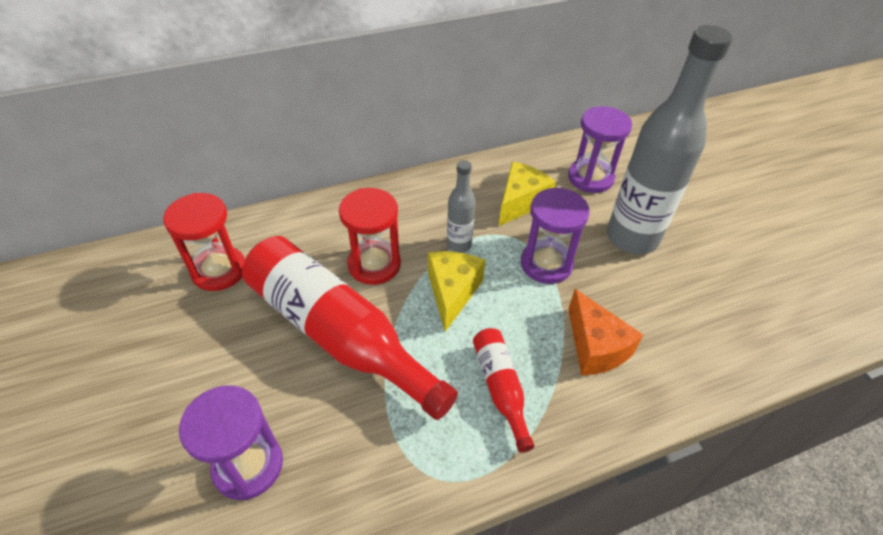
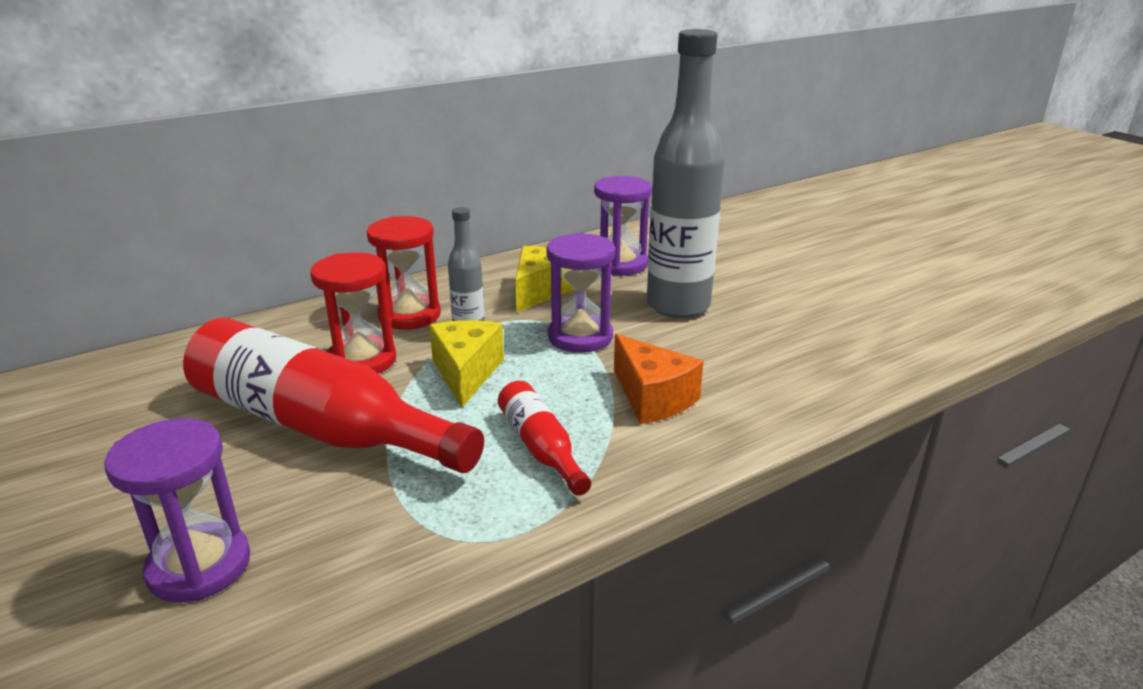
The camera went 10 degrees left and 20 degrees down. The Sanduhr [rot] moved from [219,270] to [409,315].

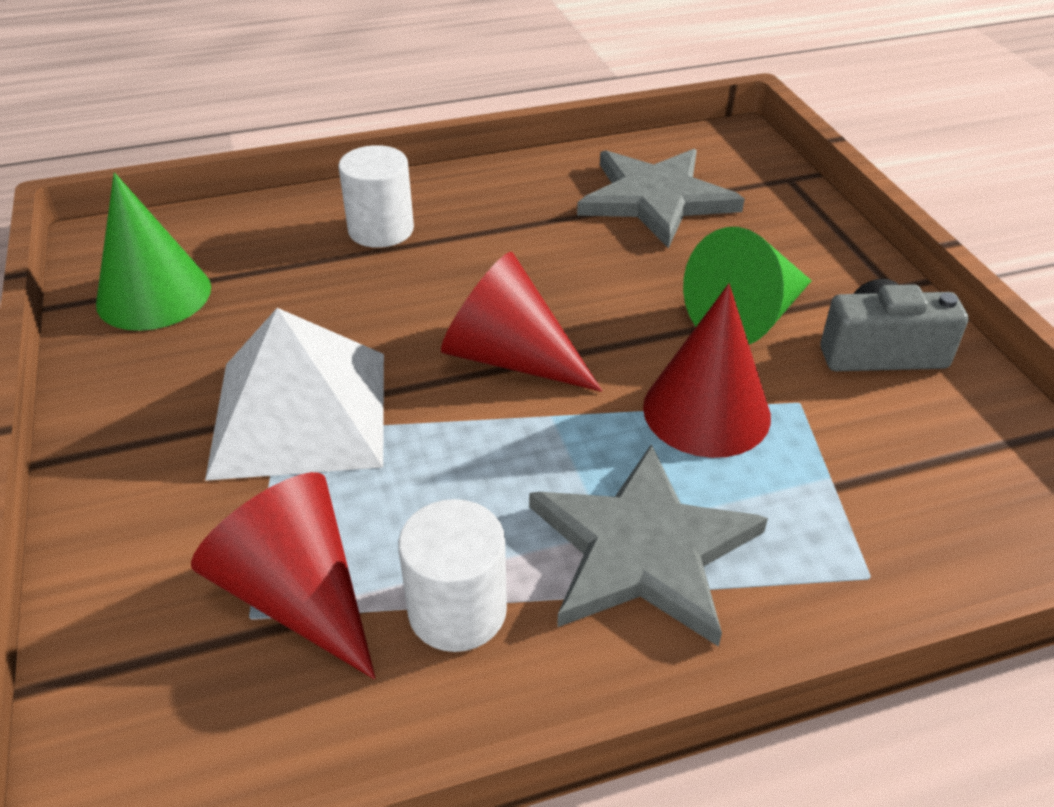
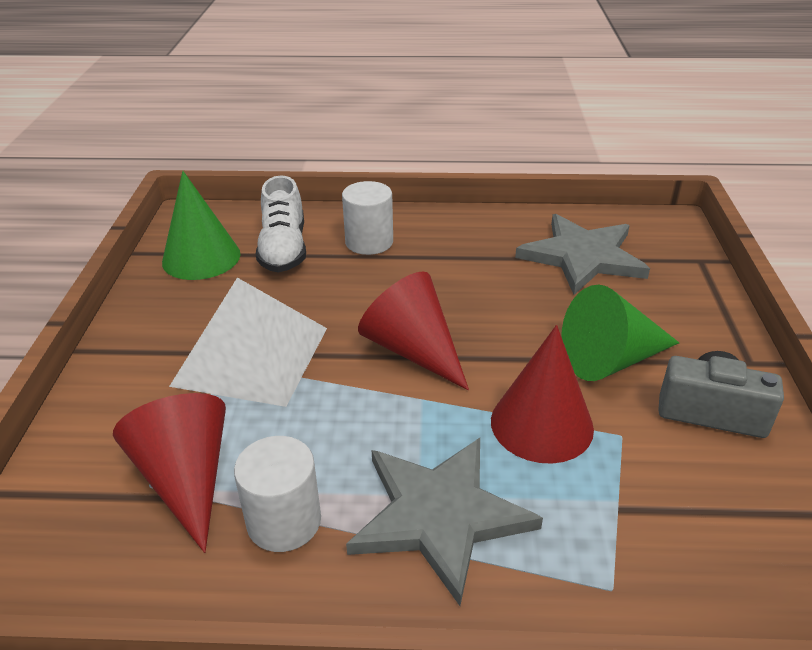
The camera went 20 degrees right and 5 degrees down. The Schuh [weiß] at [284,249] appeared.

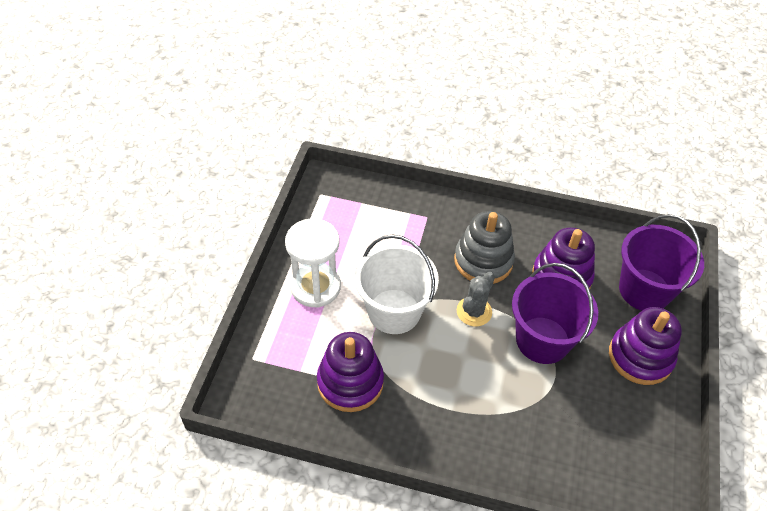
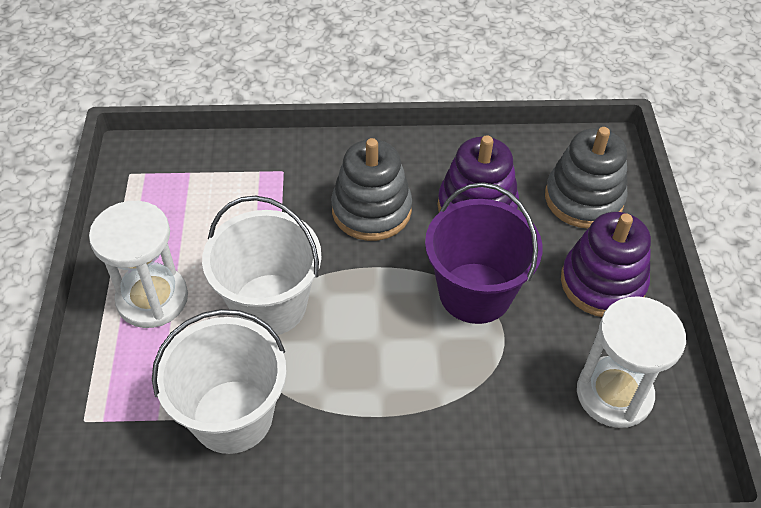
The camera went 15 degrees left and 0 degrees up. The Stapelspielzeug [lila] at [350,382] was replaced by the Eimer [weiß] at [232,416]. The Kaktus [grau] at [474,311] disappeared. The Eimer [lila] at [644,290] was replaced by the Stapelspielzeug [grau] at [584,198]. The Sanduhr [weiß] at [614,394] appeared.

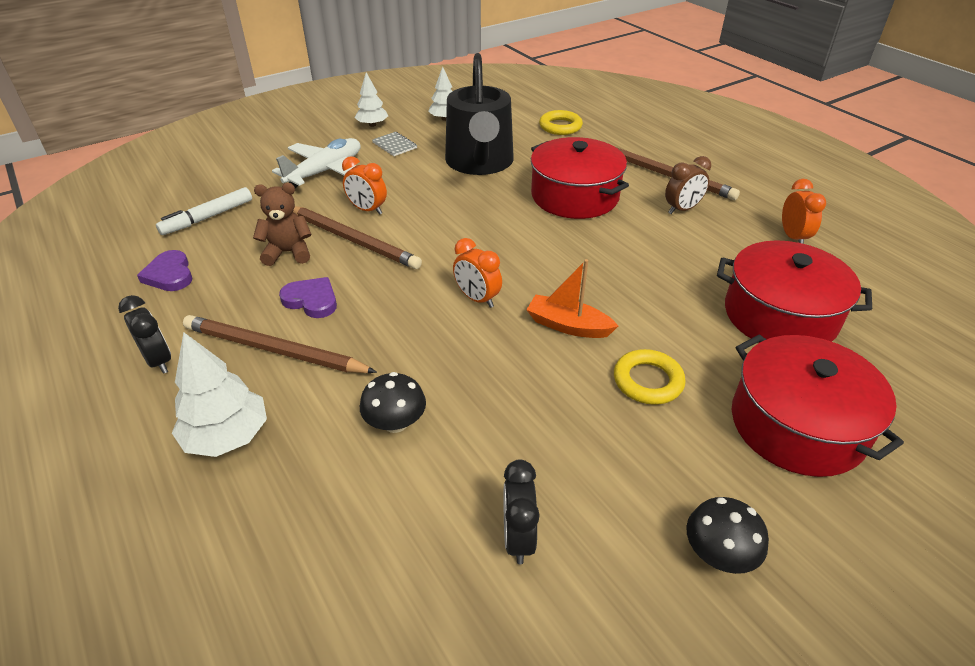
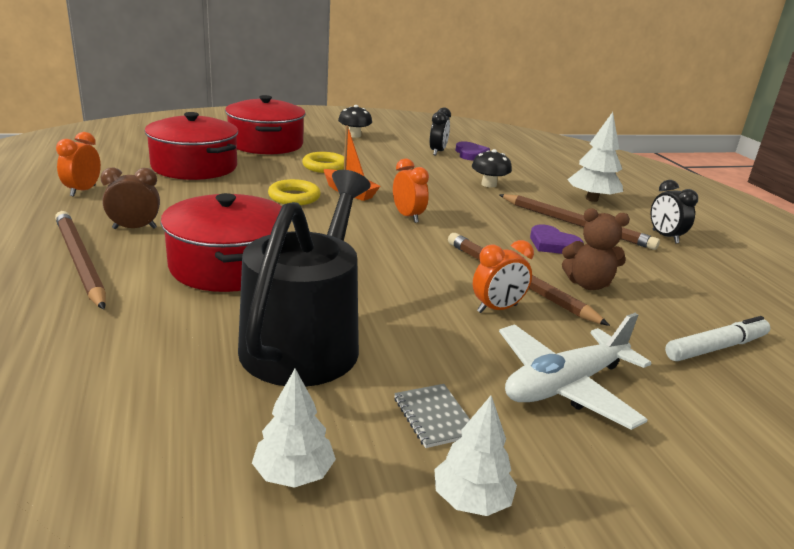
The camera went 165 degrees left and 15 degrees down. The Herz [lila] moved from [169,275] to [470,154]. The Wecker [orange] at [367,210] turned 105 degrees clockwise. The Ring [gelb] moved from [560,126] to [294,197].

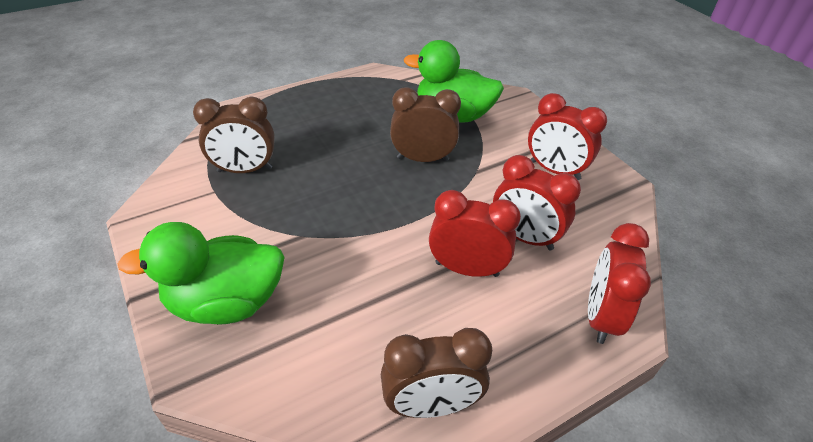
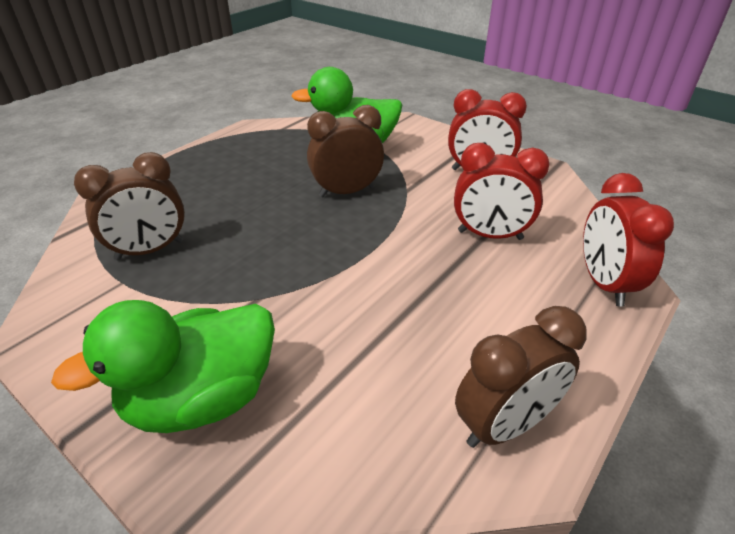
The camera went 20 degrees left and 5 degrees down. The Wecker [rot] at [467,269] disappeared.

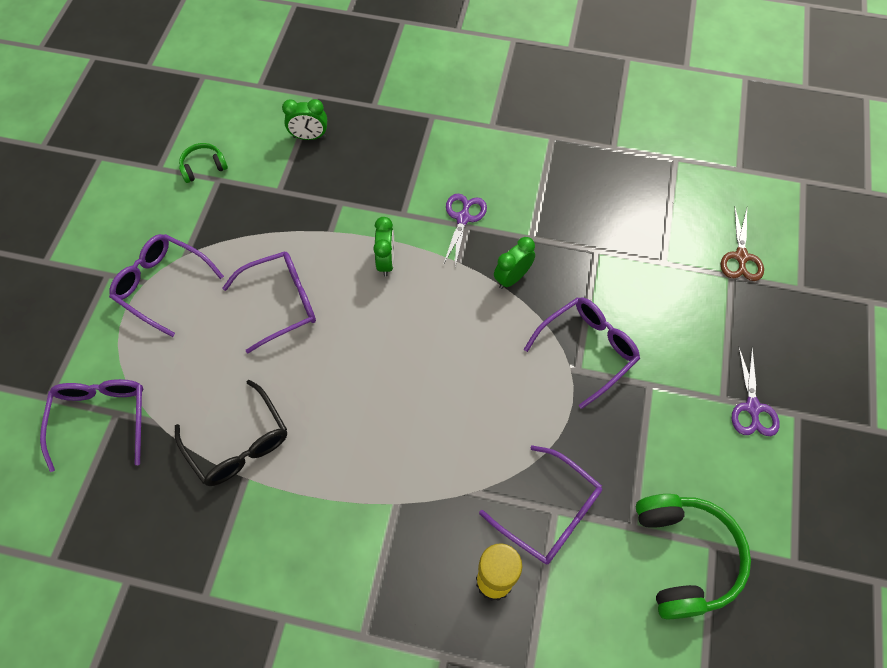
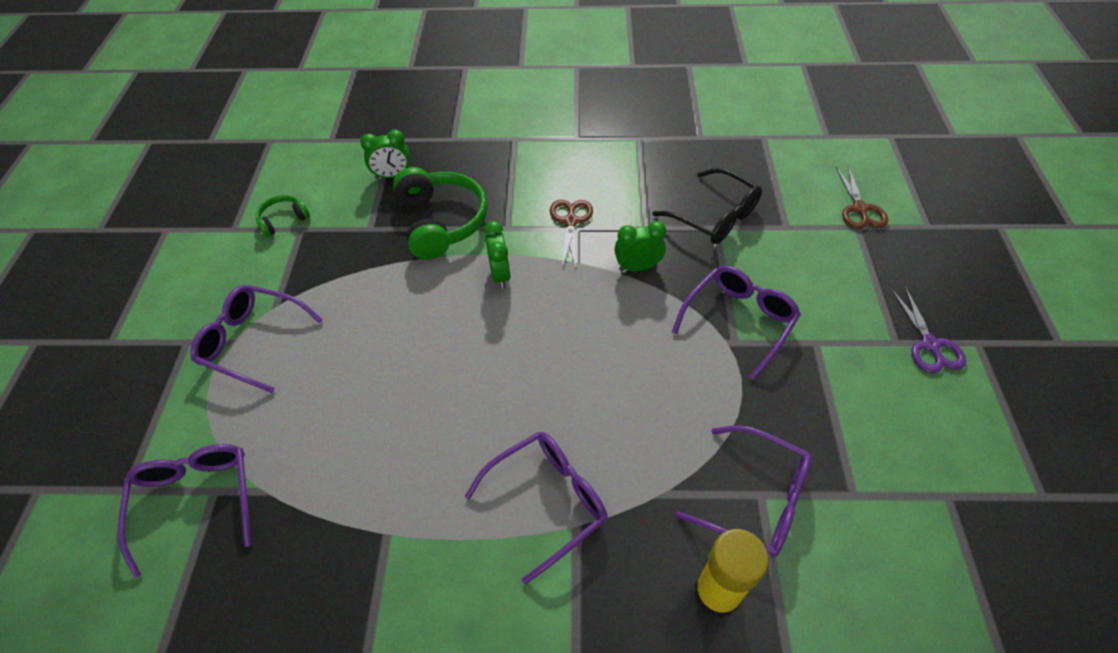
The camera went 10 degrees left and 10 degrees down. The Brille [schwarz] moved from [238,443] to [714,216]. The Brille [lila] moved from [281,303] to [547,501]. The Schere [lila] at [463,218] became the Schere [braun] at [570,222]. The Wecker [grün] at [512,278] turned 45 degrees clockwise. The Kopfhörer [grün] moved from [684,557] to [441,222].

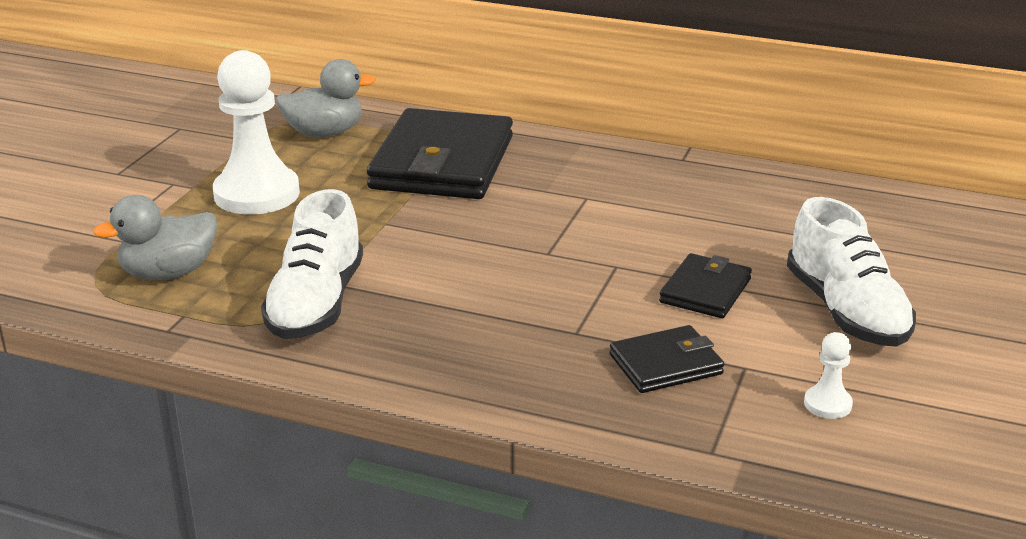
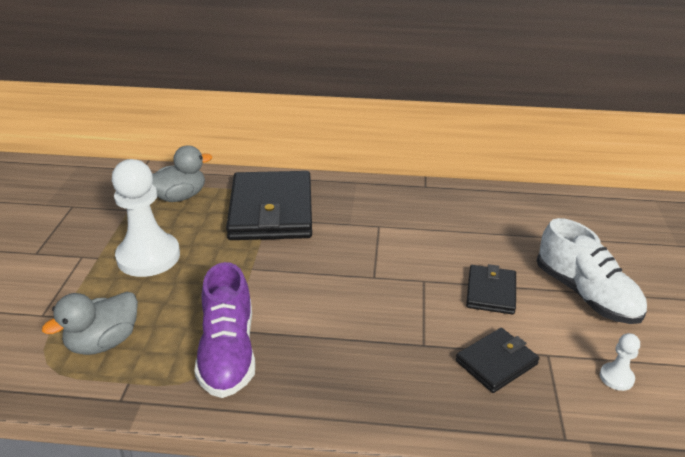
The camera went 15 degrees left and 5 degrees up. The Schuh [weiß] at [316,304] became the Schuh [lila] at [228,352].

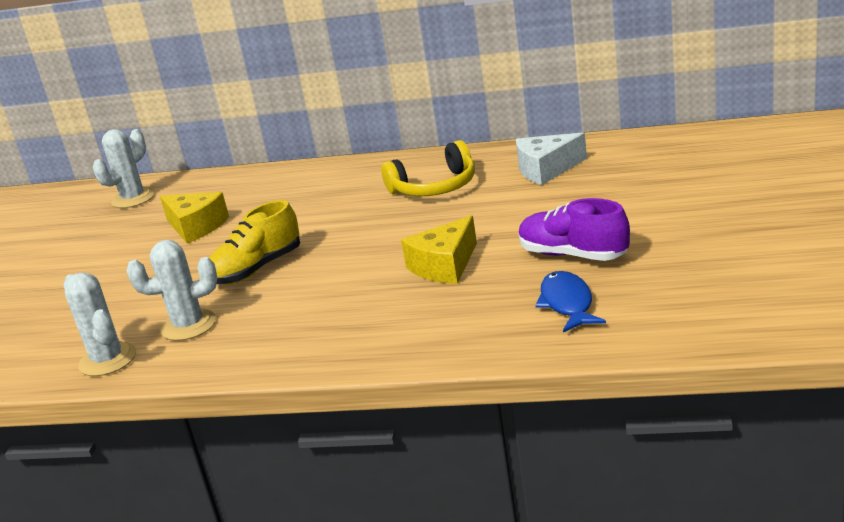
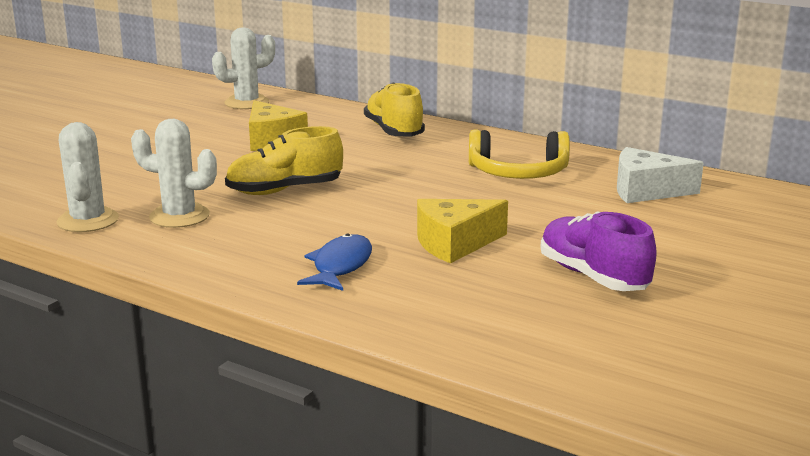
The camera went 20 degrees right and 5 degrees down. The Fisch [blau] moved from [567,303] to [340,266]. The Schuh [gelb] at [394,131] appeared.

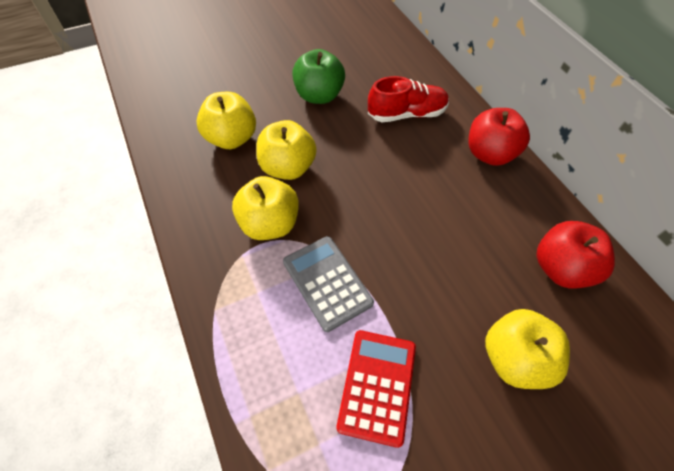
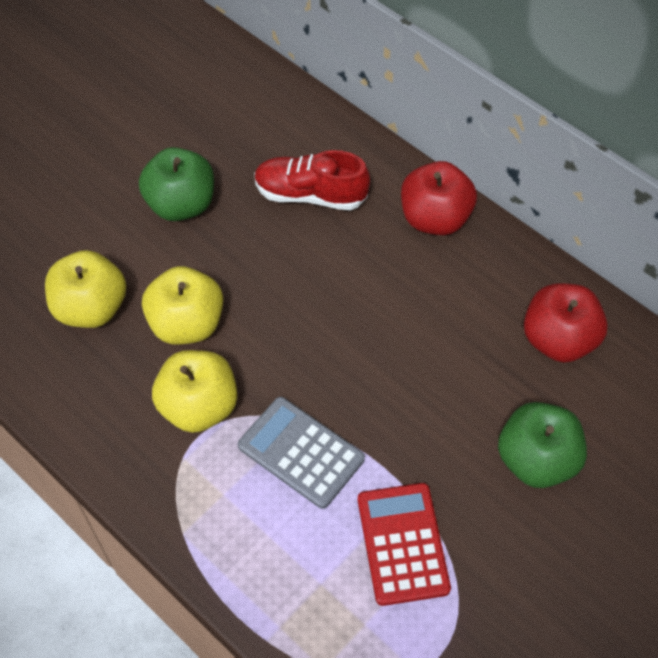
The camera went 20 degrees left and 0 degrees up. The Schuh [rot] at [406,114] turned 135 degrees counterclockwise. The Apfel [gelb] at [514,358] became the Apfel [grün] at [536,460].

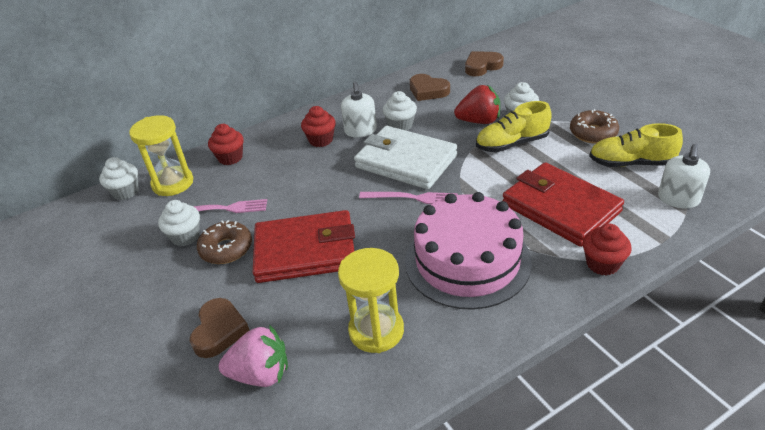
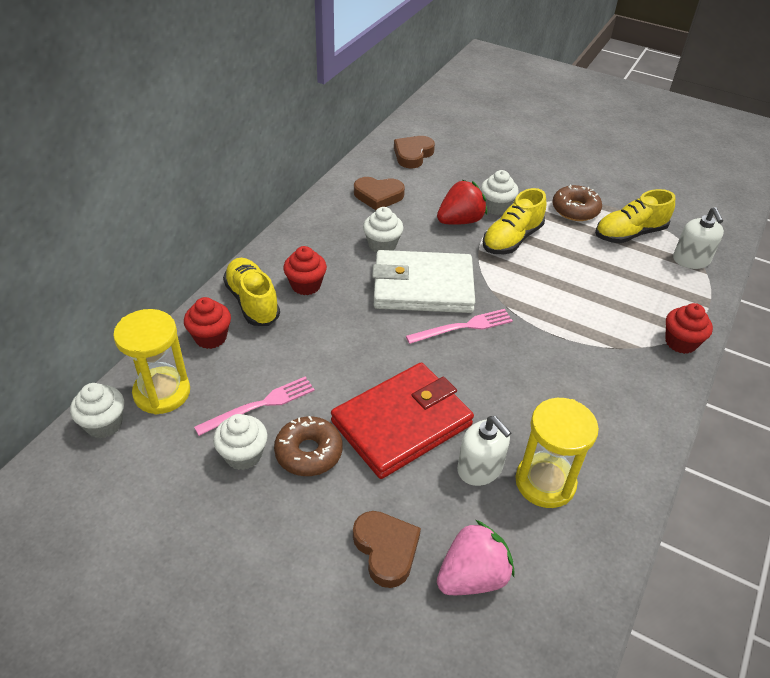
The camera went 35 degrees left and 5 degrees up. The Seifenspender [weiß] moved from [360,131] to [480,468]. The Kuchen [rosa] at [467,261] disappeared. The Geldbörse [rot] at [560,208] disappeared. The Schuh [gelb] at [252,302] appeared.

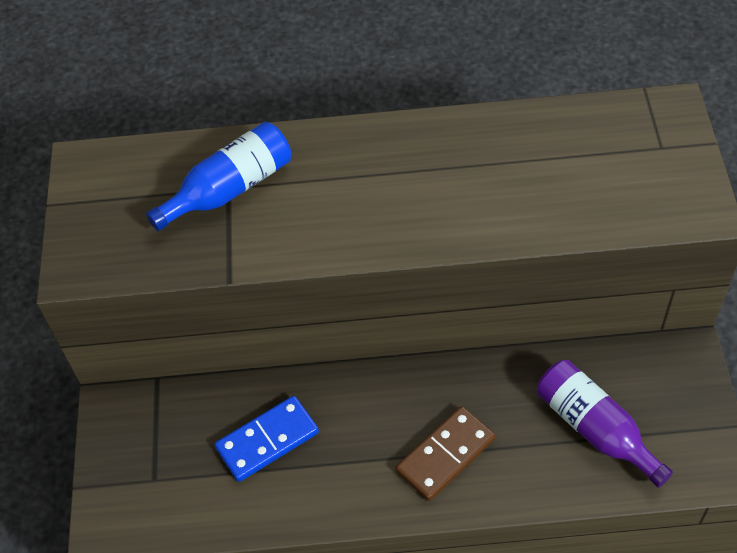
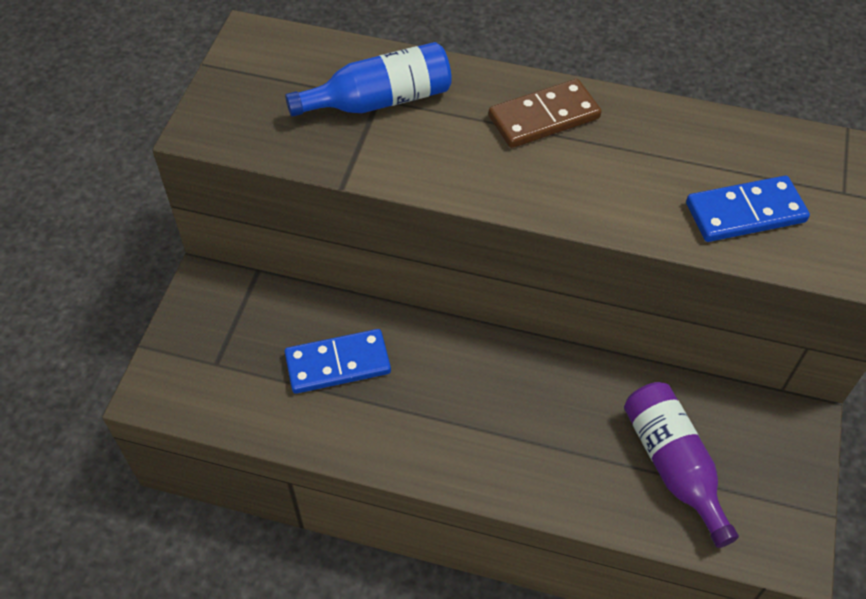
The camera went 15 degrees right and 0 degrees up. The Dominostein [braun] moved from [445,455] to [544,117]. The Dominostein [blau] at [745,212] appeared.

